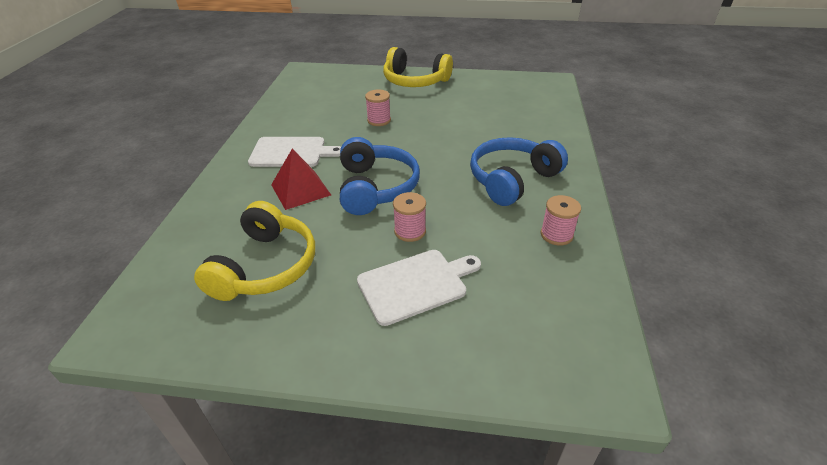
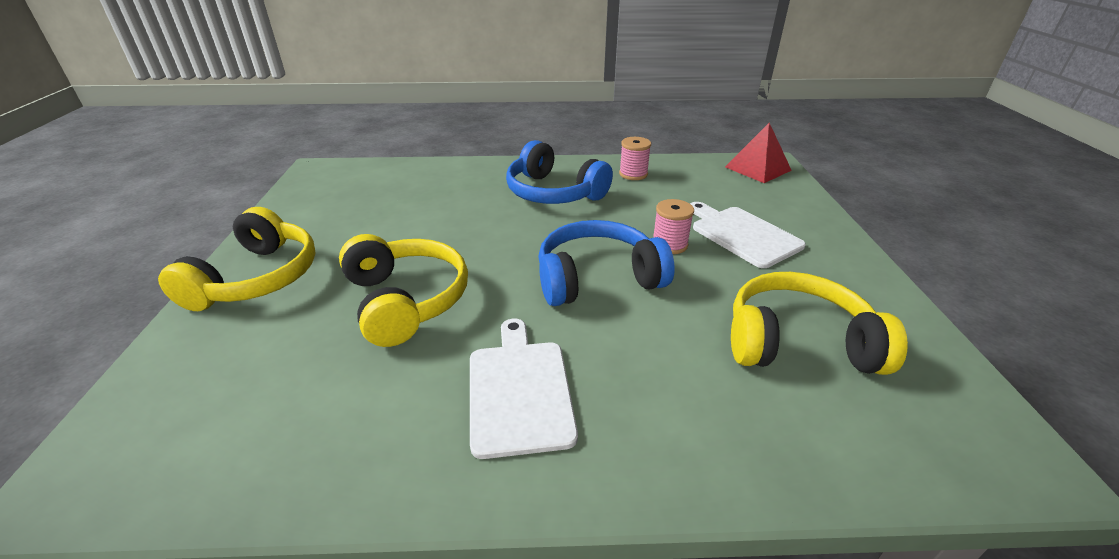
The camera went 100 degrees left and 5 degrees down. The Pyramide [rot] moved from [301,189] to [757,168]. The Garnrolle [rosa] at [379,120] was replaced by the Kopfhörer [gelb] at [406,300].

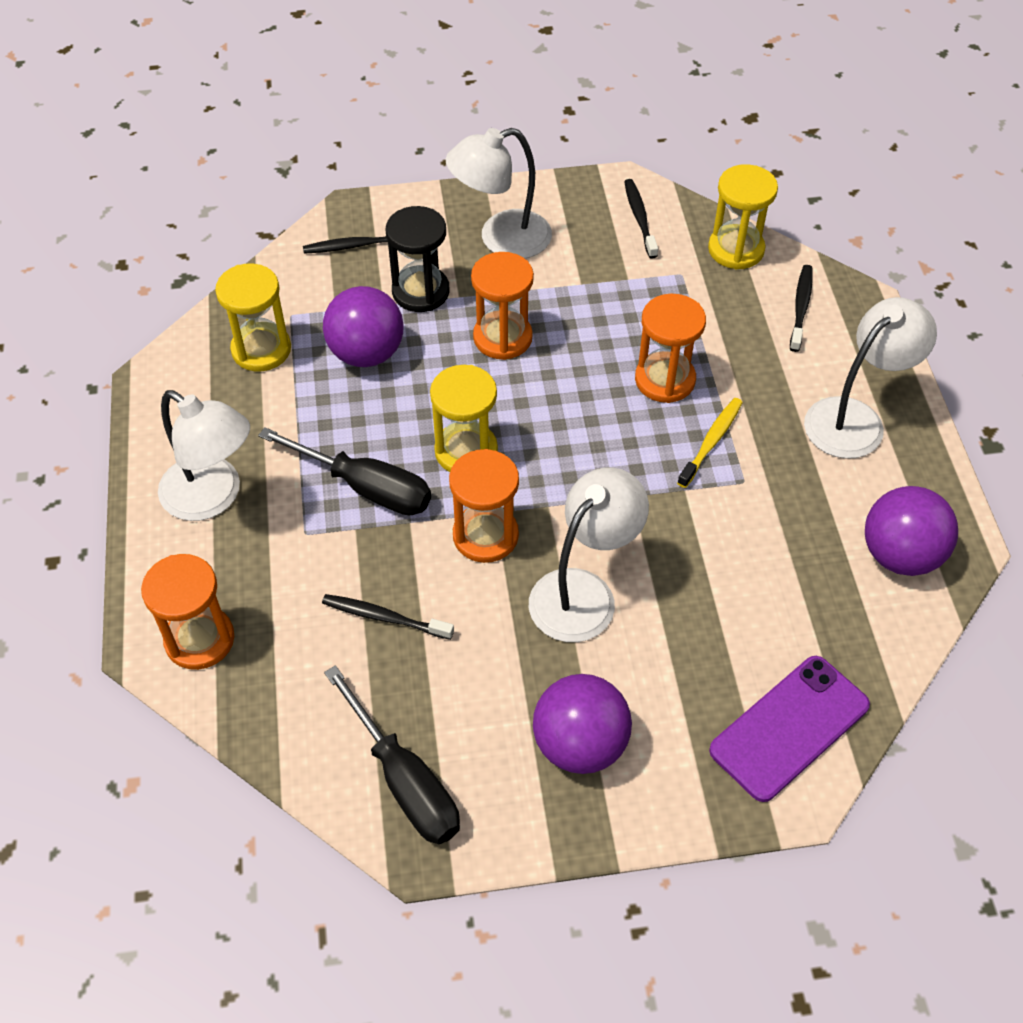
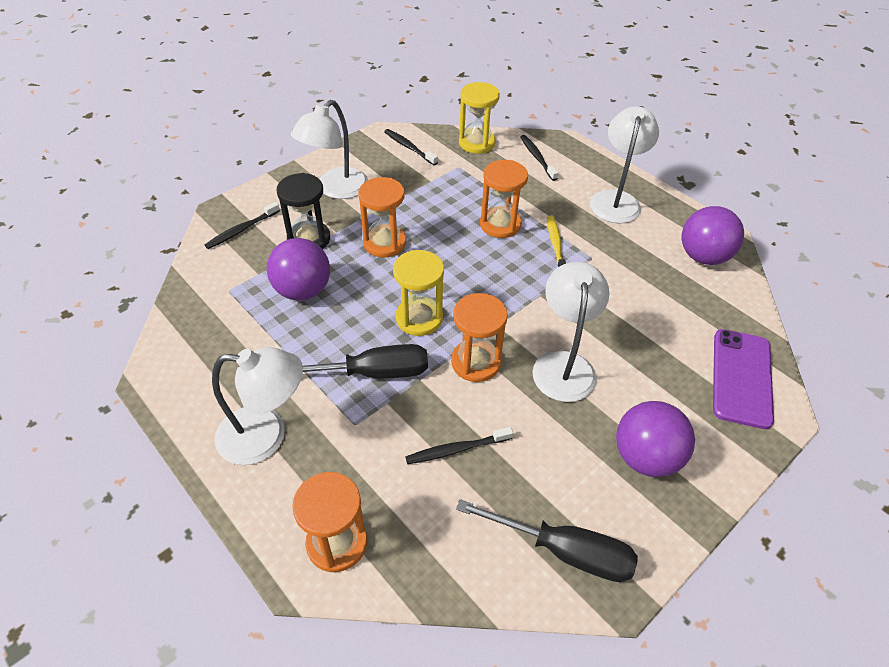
The camera went 35 degrees left and 5 degrees down. The Sanduhr [gelb] at [261,349] disappeared.

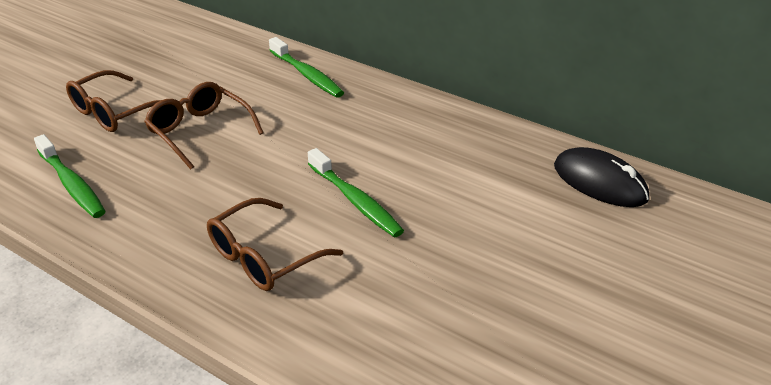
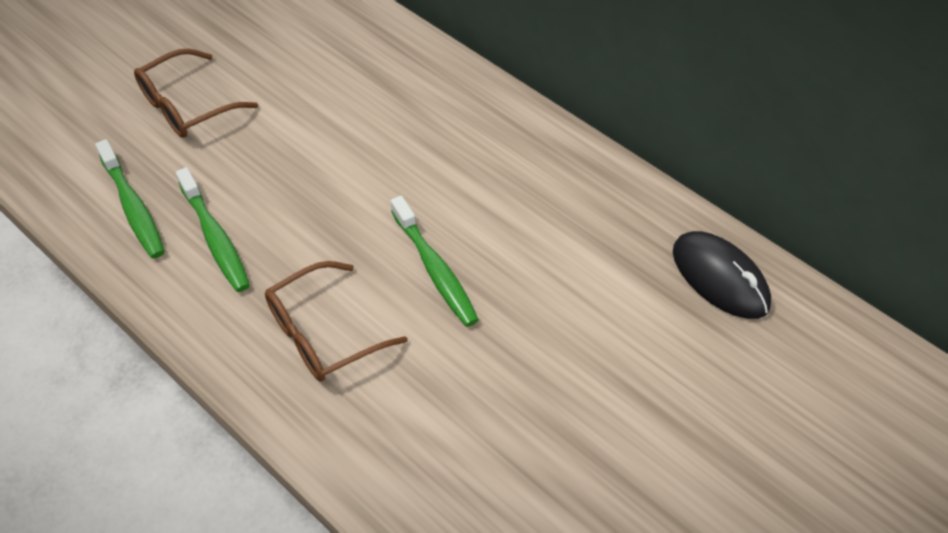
The camera went 10 degrees right and 15 degrees up. The Brille [braun] at [199,131] disappeared. The Zahnbürste [grün] moved from [307,75] to [215,238].

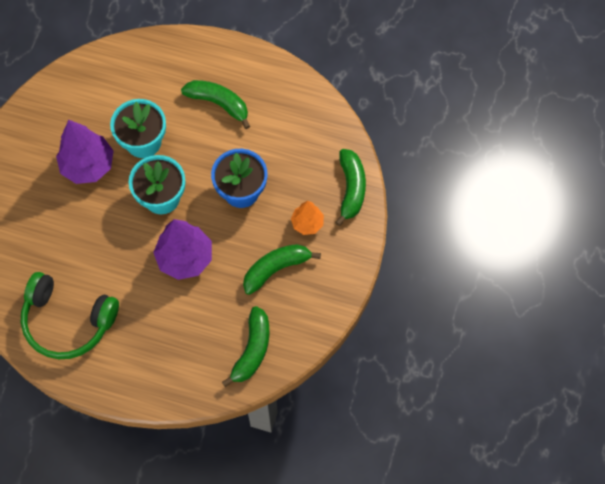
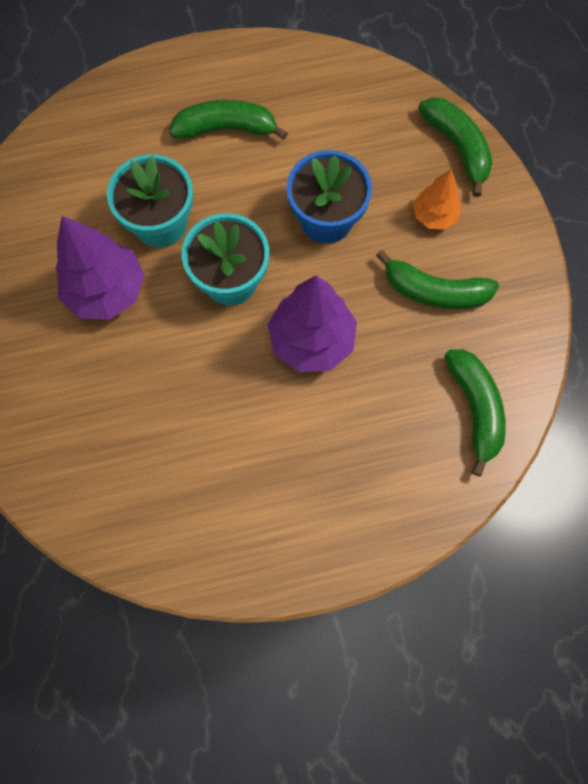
The camera went 30 degrees left and 5 degrees up. The Kopfhörer [grün] at [68,321] disappeared. The Banane [grün] at [276,268] turned 105 degrees counterclockwise.

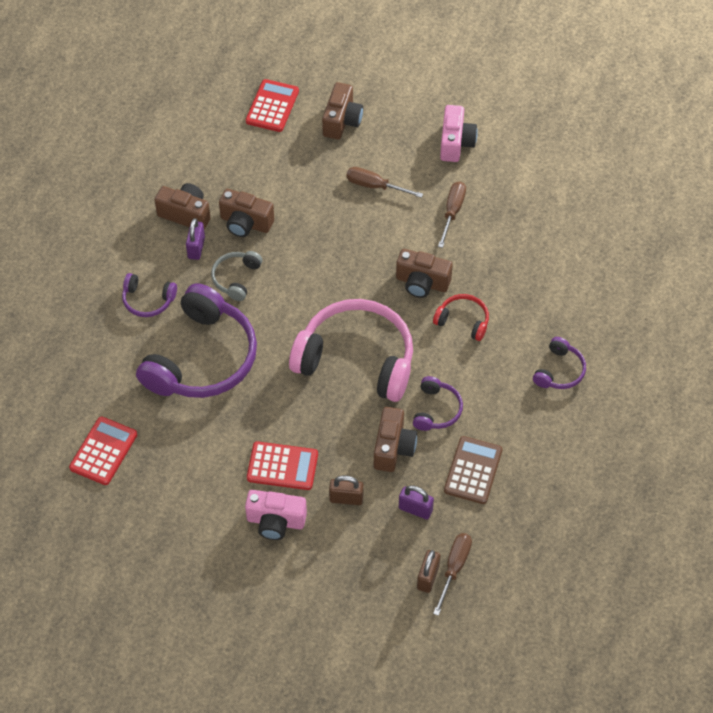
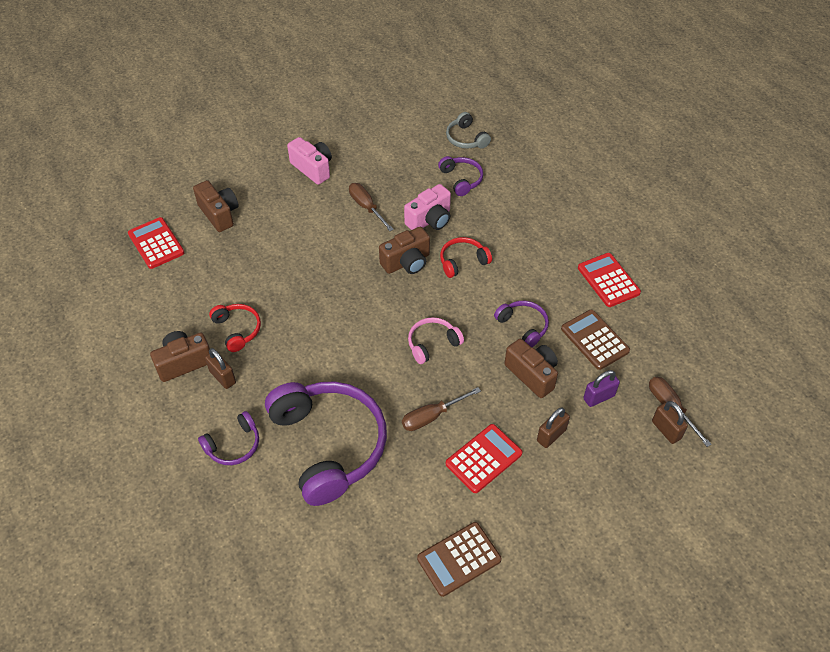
The camera went 50 degrees left and 5 degrees down. The Taschenrechner [rot] moved from [103,451] to [608,280]. The Vorhängeschloss [lila] at [196,248] became the Vorhängeschloss [braun] at [222,377]. The Kopfhörer [grau] moved from [236,278] to [466,138]. The Kamera [braun] at [245,223] was replaced by the Kopfhörer [rot] at [237,330]. The Kamera [rosa] moved from [275,521] to [430,220]. The Kopfhörer [rosa] at [357,359] changed to 0.46 times the size. The Schraubenzieher [braun] moved from [375,186] to [432,416]. The Kopfhörer [lila] moved from [559,371] to [461,179]. The Taschenrechner [braun] at [459,559] appeared.

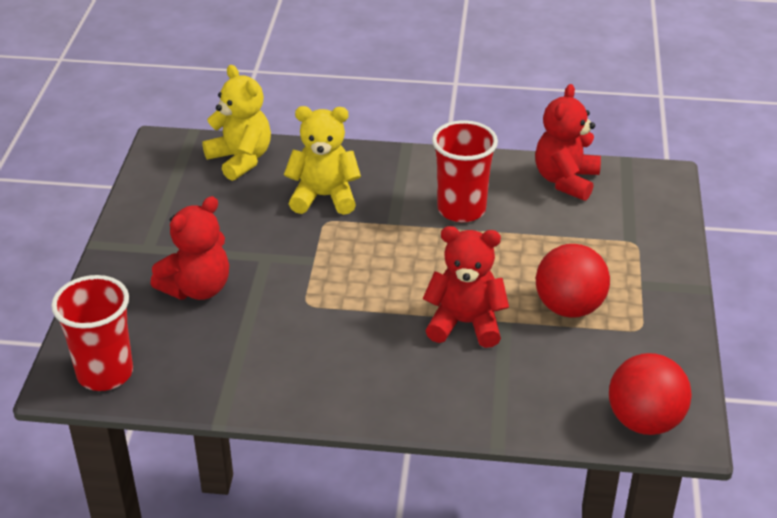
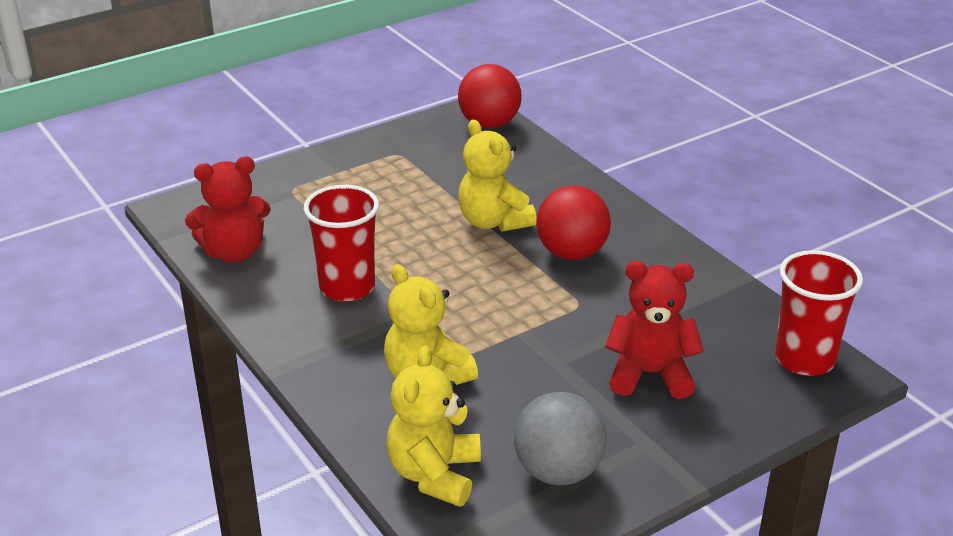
The camera went 130 degrees left and 5 degrees down. The Teddybär [rot] at [465,323] became the Teddybär [gelb] at [493,222]. The Ball [rot] moved from [569,307] to [571,253]. The Ball [grau] at [558,471] appeared.

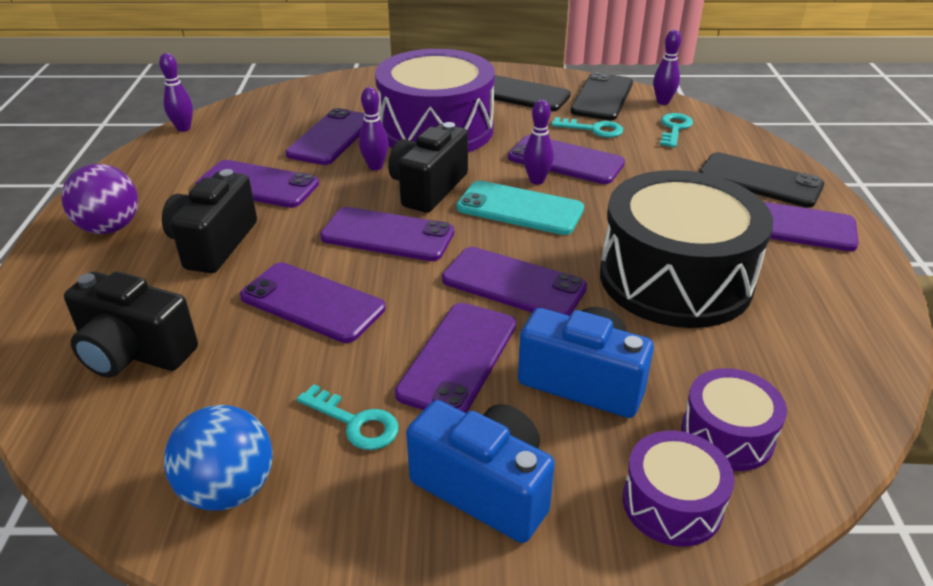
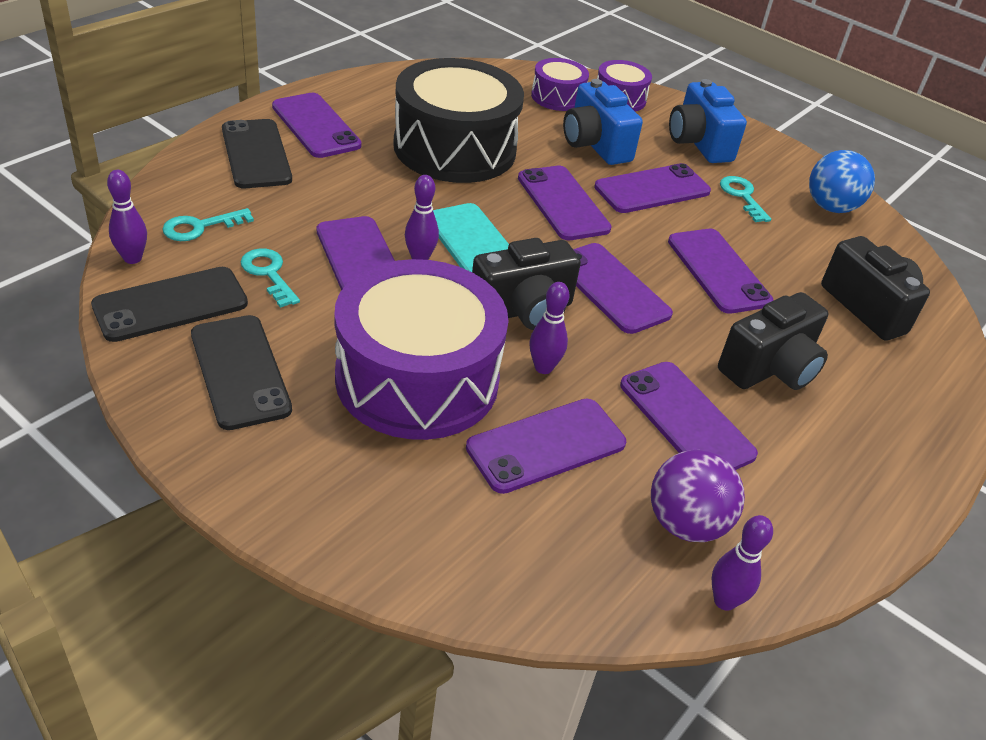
The camera went 145 degrees left and 5 degrees up. The Ball [lila] moved from [110,228] to [686,523].

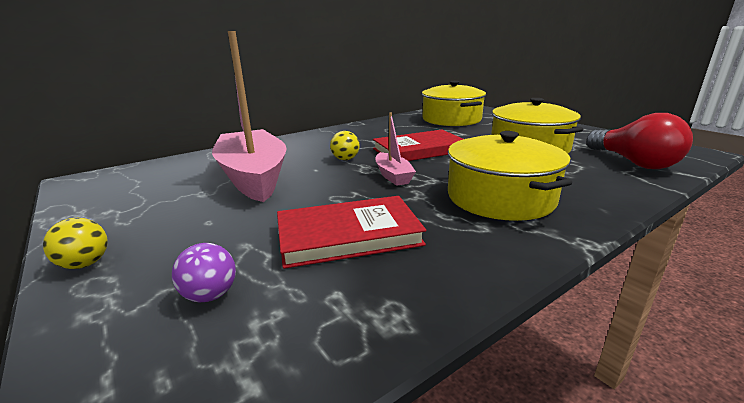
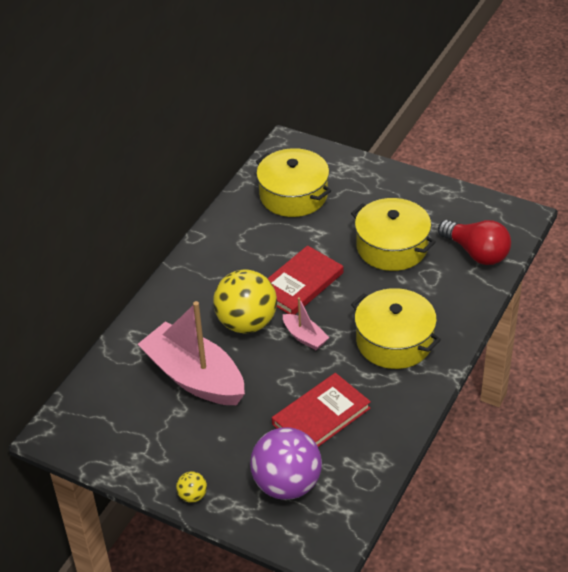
The camera went 25 degrees left and 20 degrees up. The Ball [lila] at [210,295] changed to 2.32 times the size. The Ball [gelb] at [345,159] changed to 2.32 times the size.

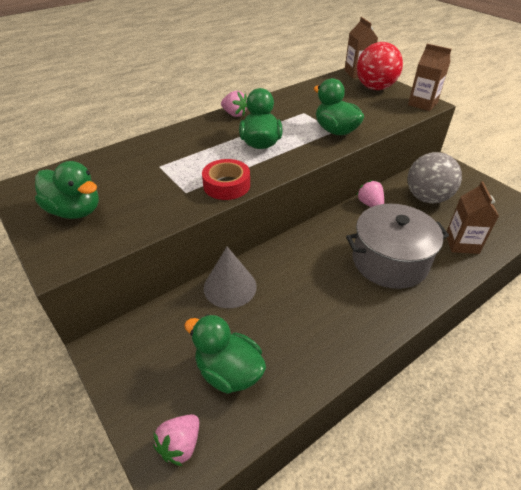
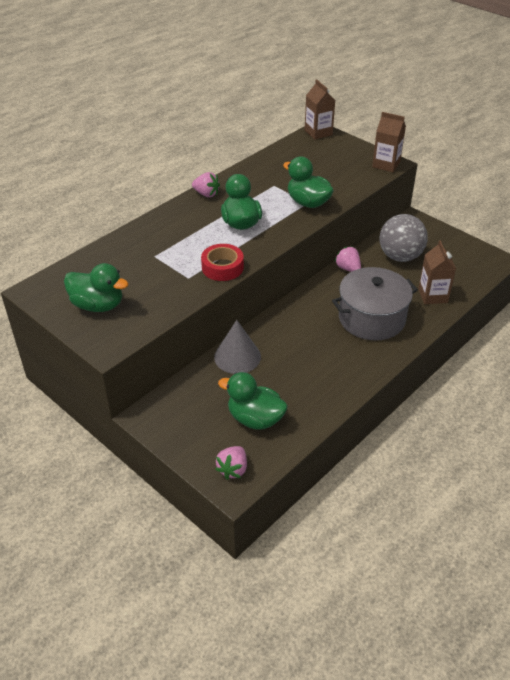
The camera went 10 degrees left and 0 degrees up. The Ball [rot] at [375,88] disappeared.

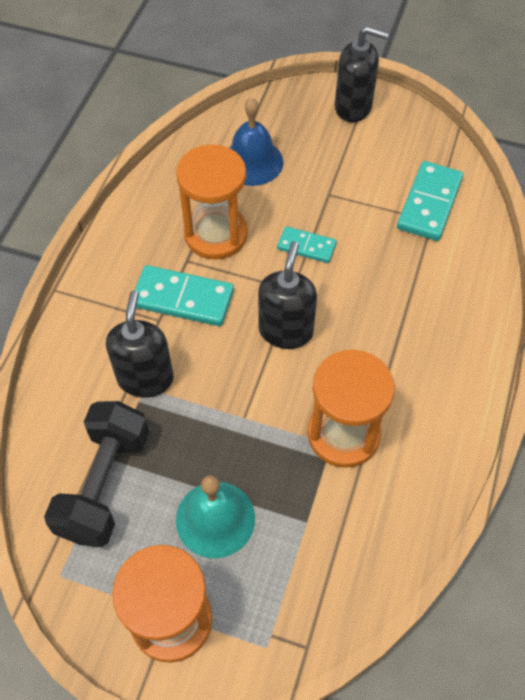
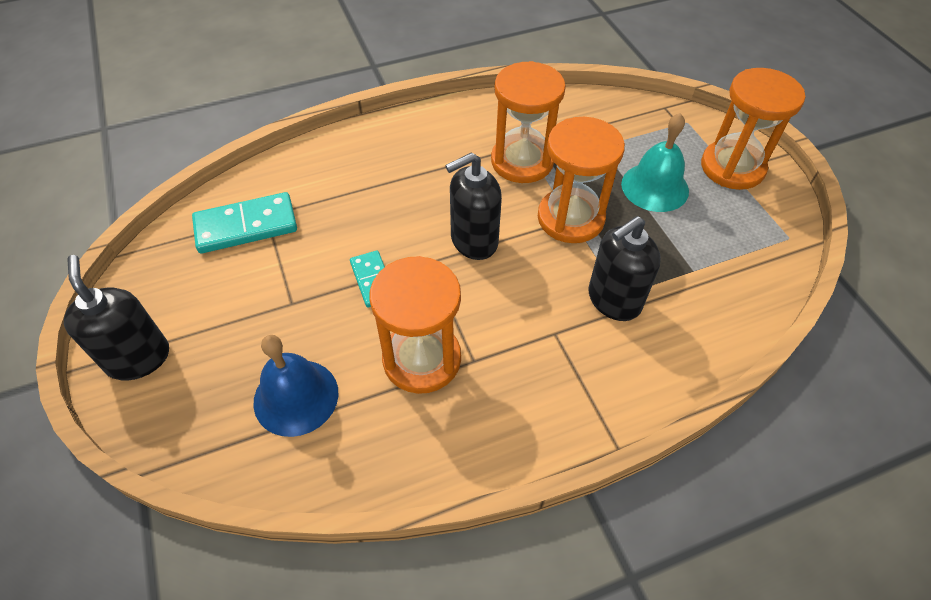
The camera went 130 degrees left and 5 degrees down. The Hantel [schwarz] at [105,484] disappeared. The Dominostein [türkis] at [183,298] disappeared. The Sanduhr [orange] at [570,218] appeared.

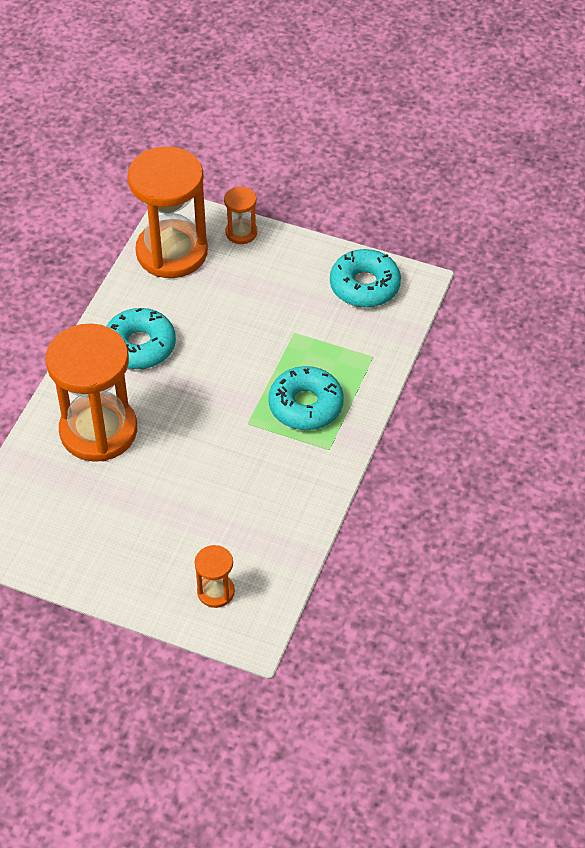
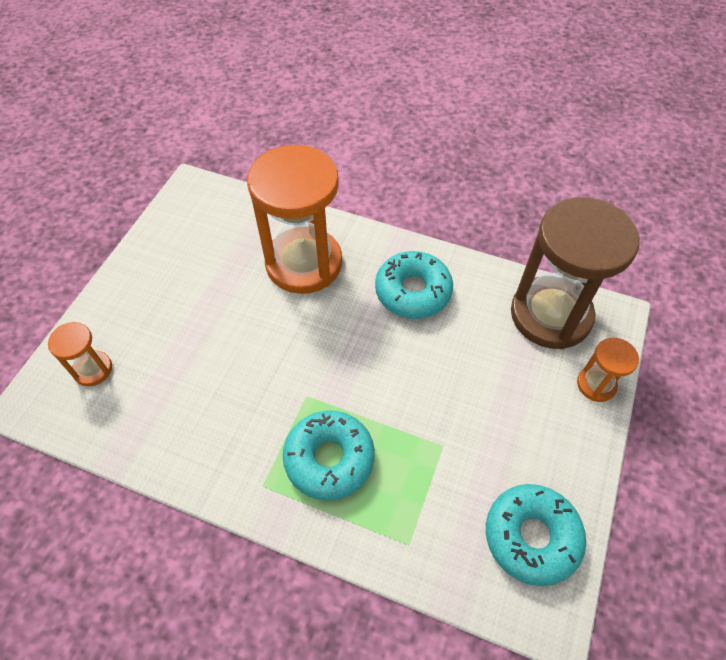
The camera went 90 degrees right and 5 degrees up. The Sanduhr [orange] at [172,252] became the Sanduhr [braun] at [550,315].

